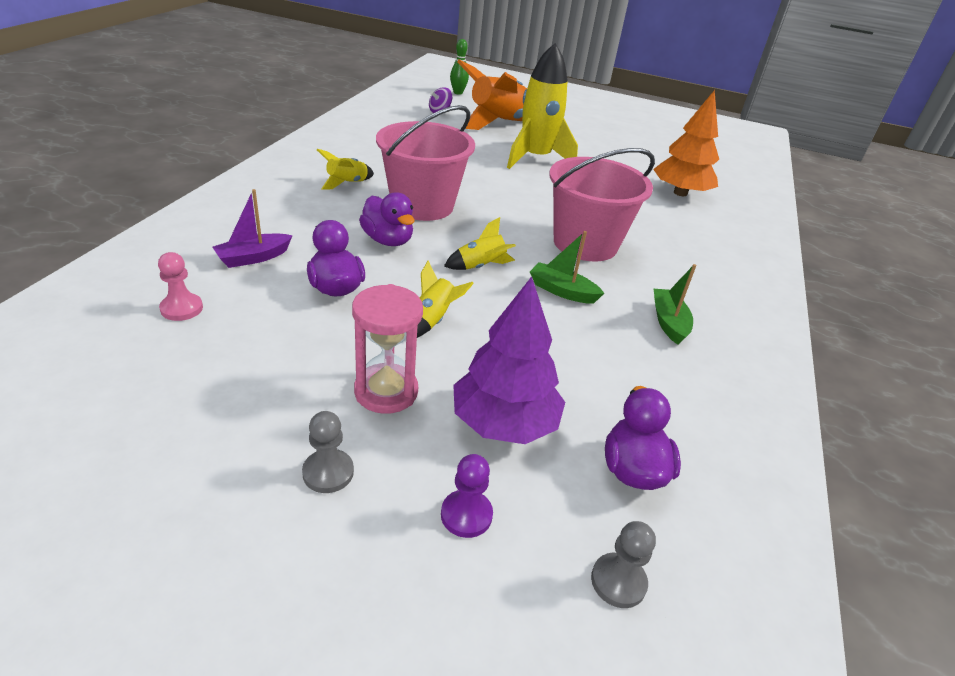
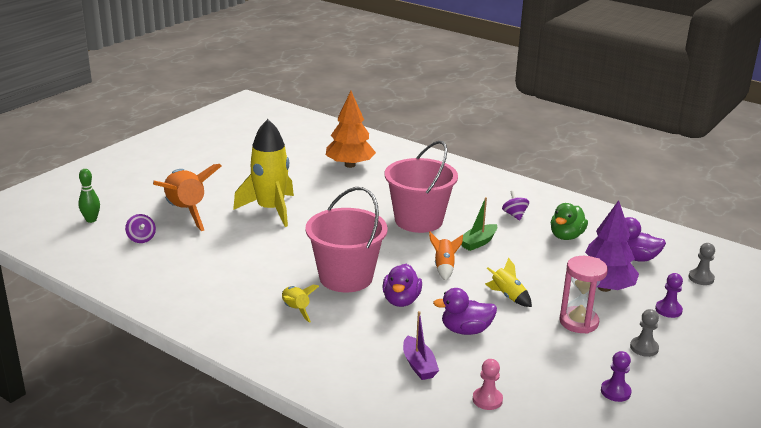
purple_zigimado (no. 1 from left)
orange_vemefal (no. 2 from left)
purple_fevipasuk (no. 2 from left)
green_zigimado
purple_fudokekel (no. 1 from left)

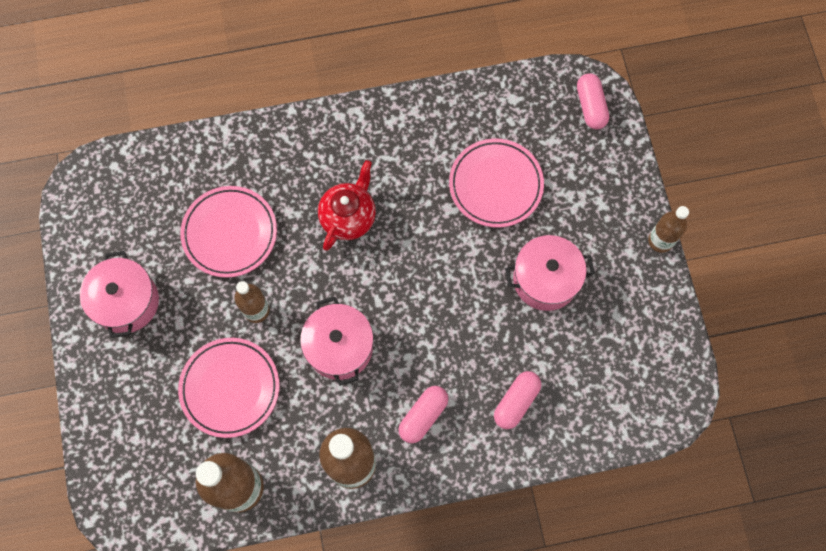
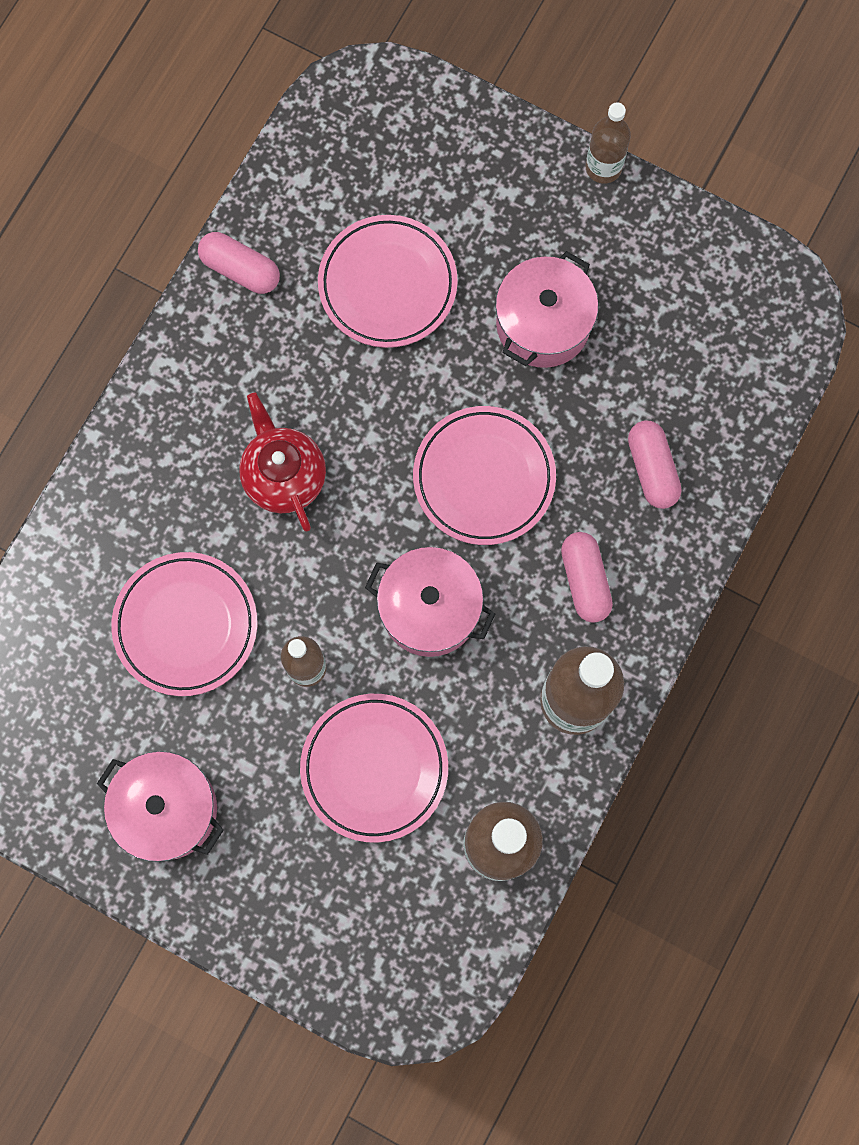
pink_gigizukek (no. 1 from left)
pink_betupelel (no. 4 from left)

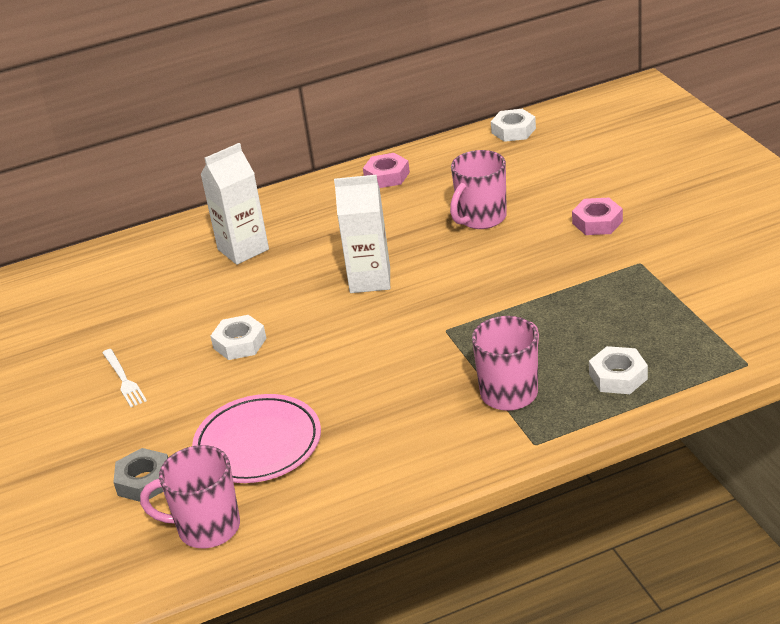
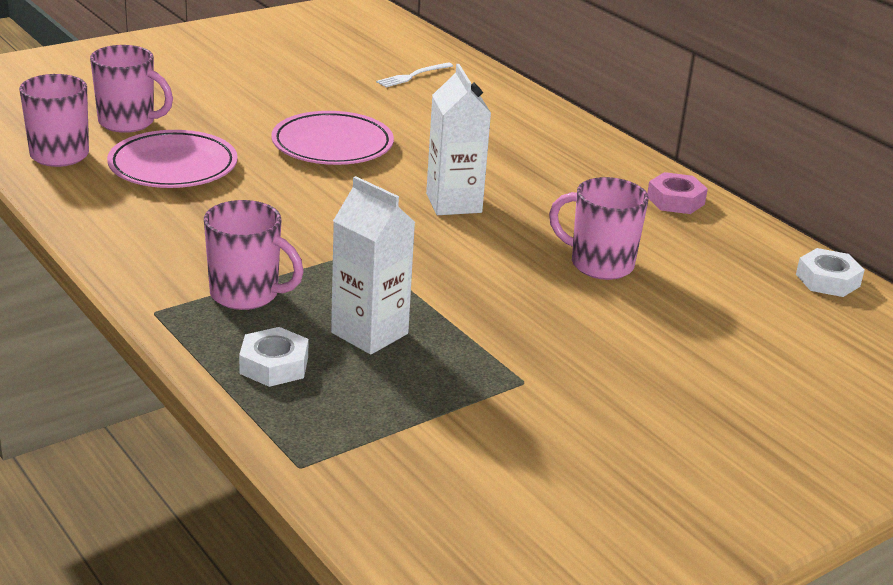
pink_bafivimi (no. 2 from left)
pink_betupelel (no. 2 from left)
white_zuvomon (no. 1 from left)
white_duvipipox
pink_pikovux (no. 2 from left in the first image)

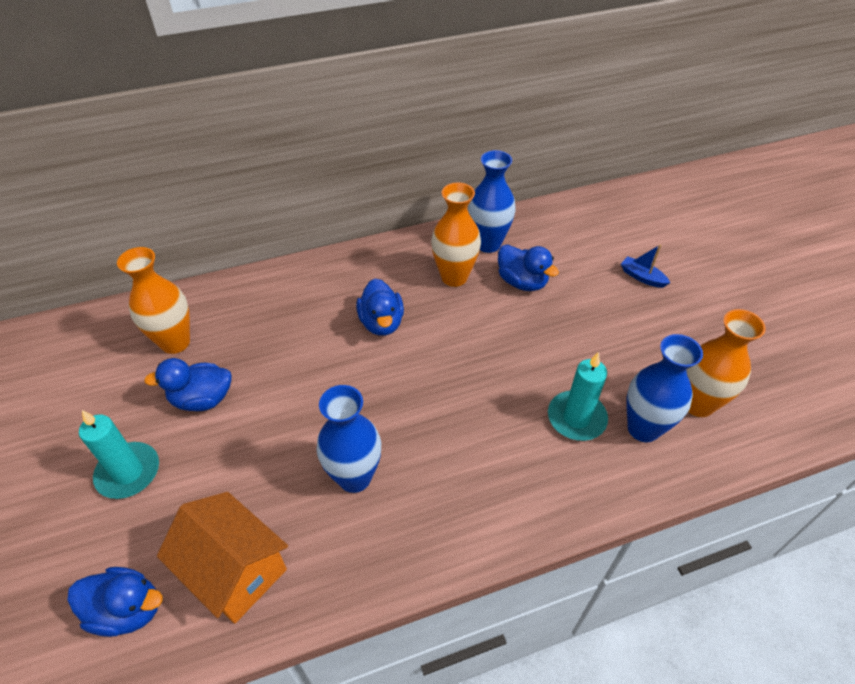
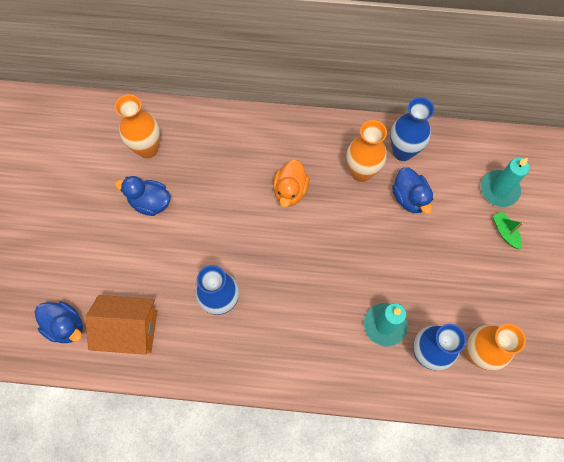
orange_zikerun
orange_zigimado
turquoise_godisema (no. 2 from left)
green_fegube

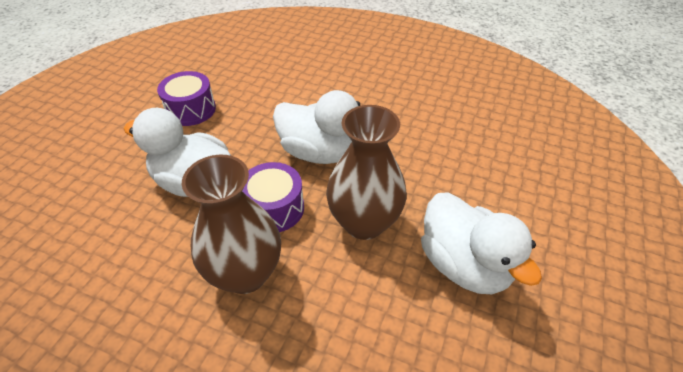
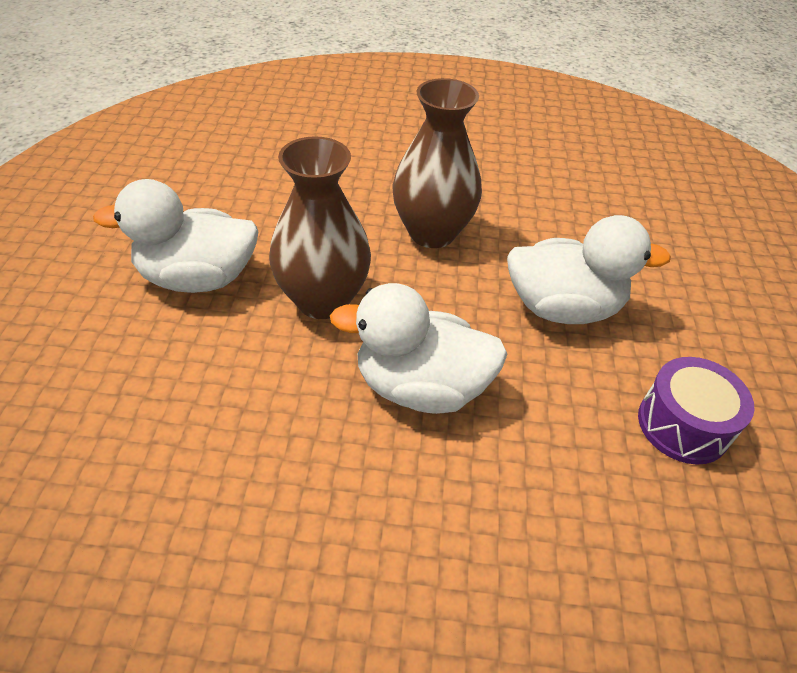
white_zigimado (no. 1 from left)
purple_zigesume (no. 2 from left in the first image)

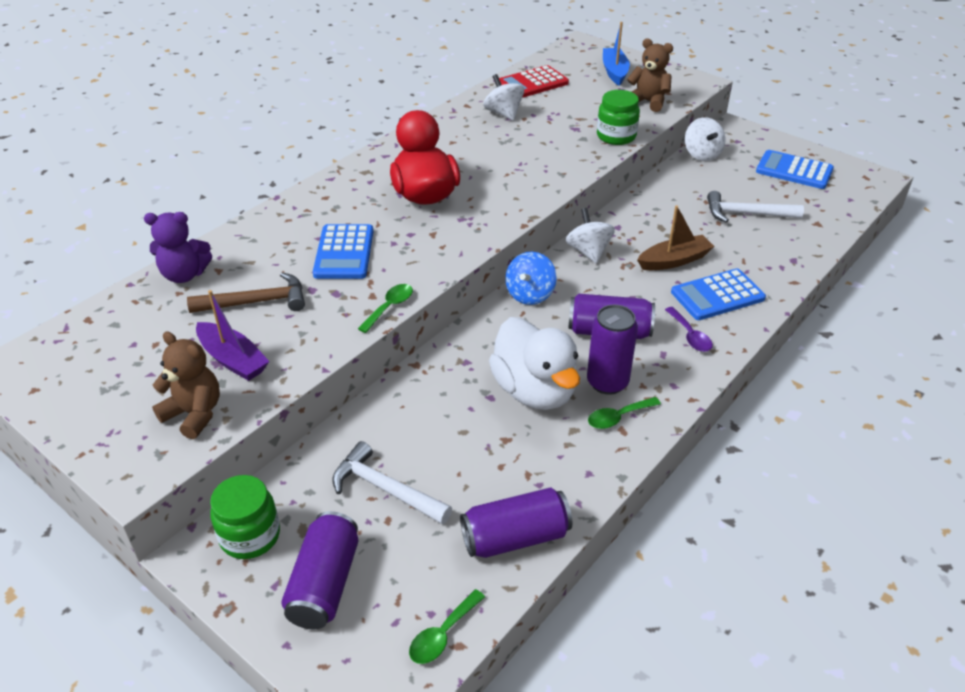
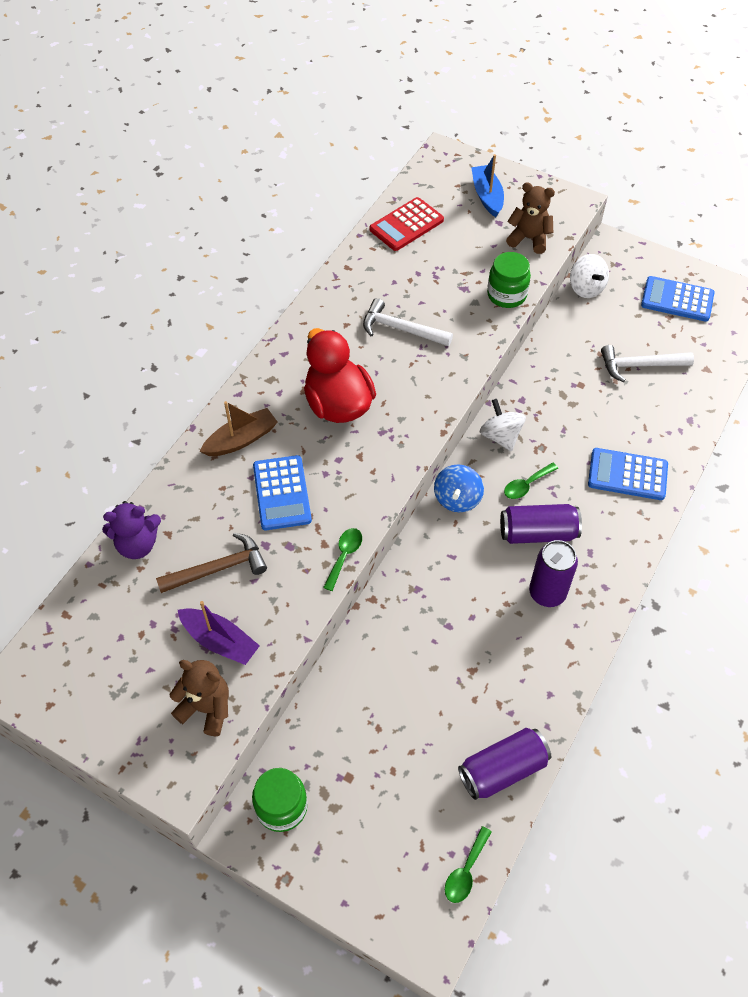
brown_fegube
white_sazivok (no. 1 from left)
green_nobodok (no. 3 from left)
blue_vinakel (no. 2 from left)
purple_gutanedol (no. 1 from left in the first image)
white_fevipasuk (no. 1 from left in the first image)
white_zigimado
purple_nobodok

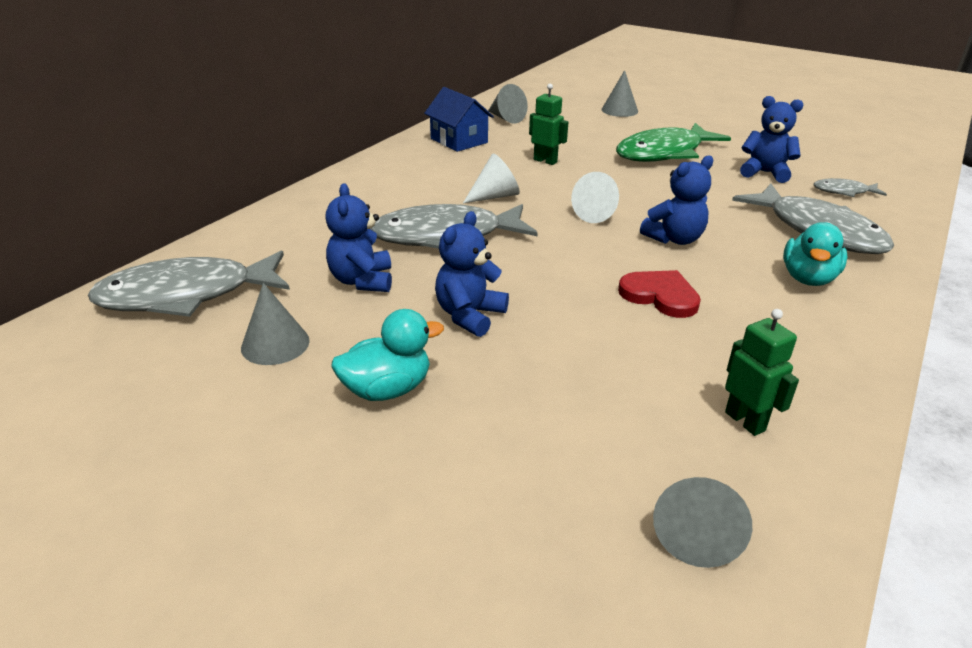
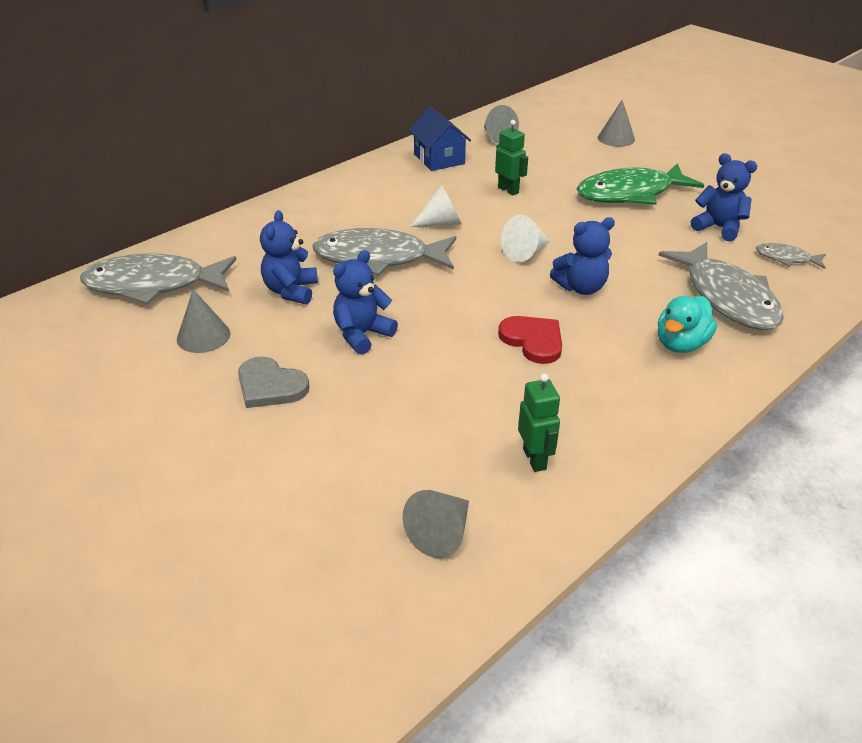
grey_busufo

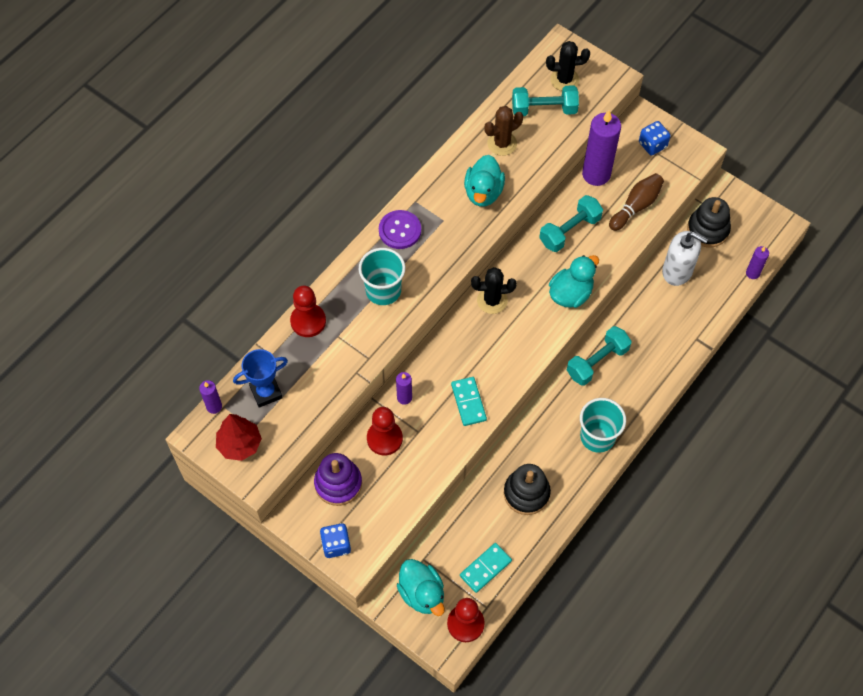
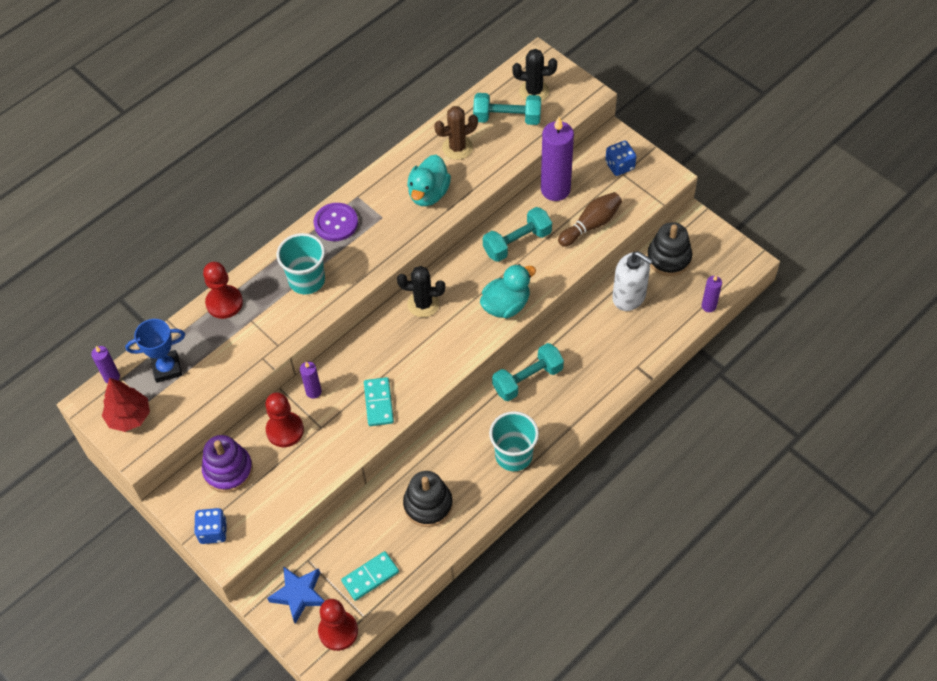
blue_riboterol

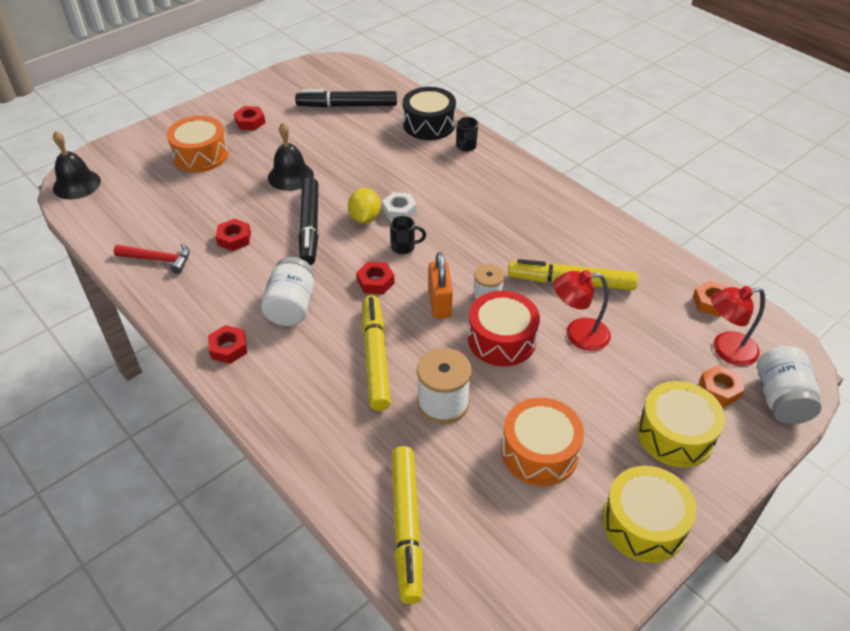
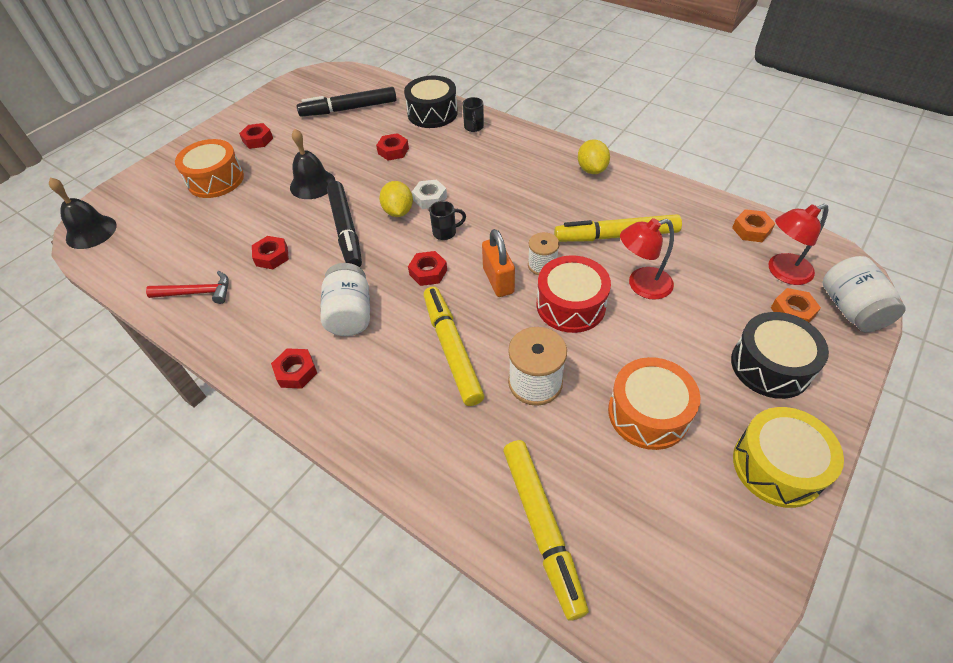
red_pikovux (no. 4 from left)
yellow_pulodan (no. 2 from left)
black_zigesume (no. 2 from left)

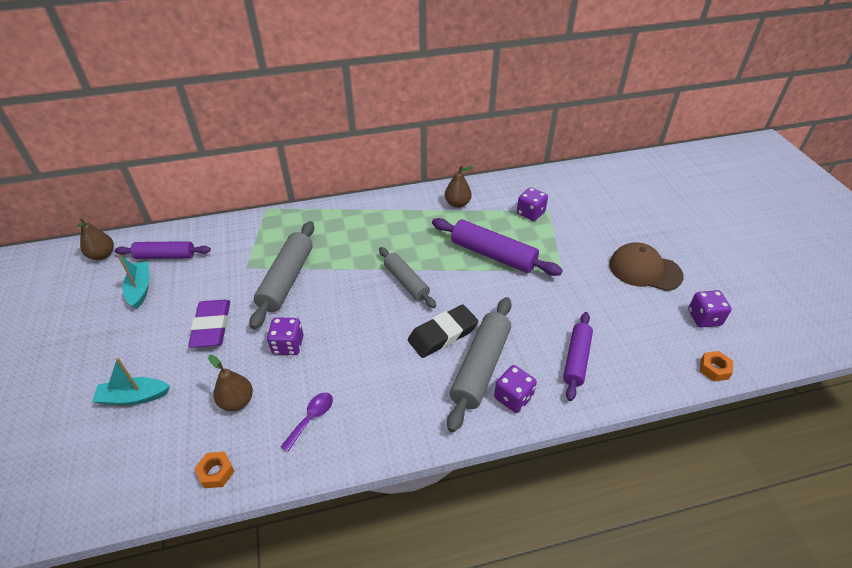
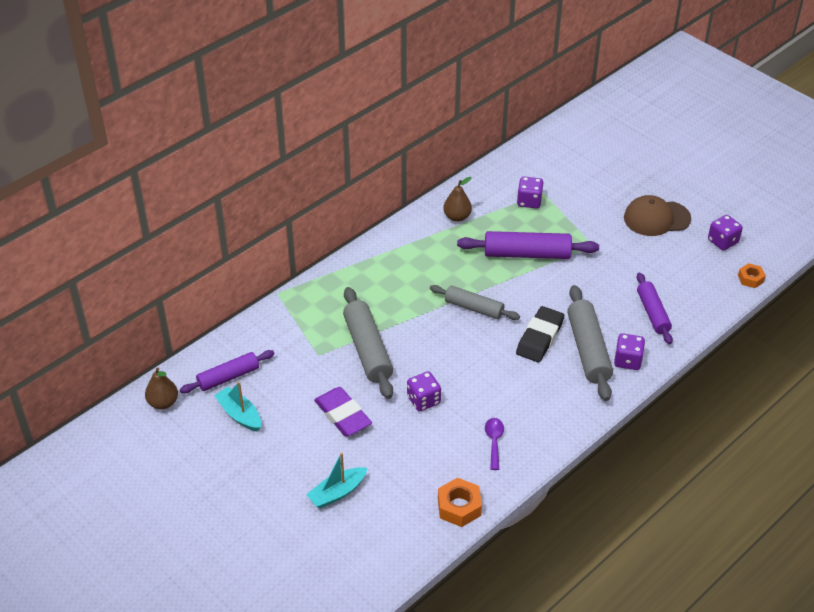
orange_pikovux (no. 1 from left)
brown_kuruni (no. 2 from left in the first image)

